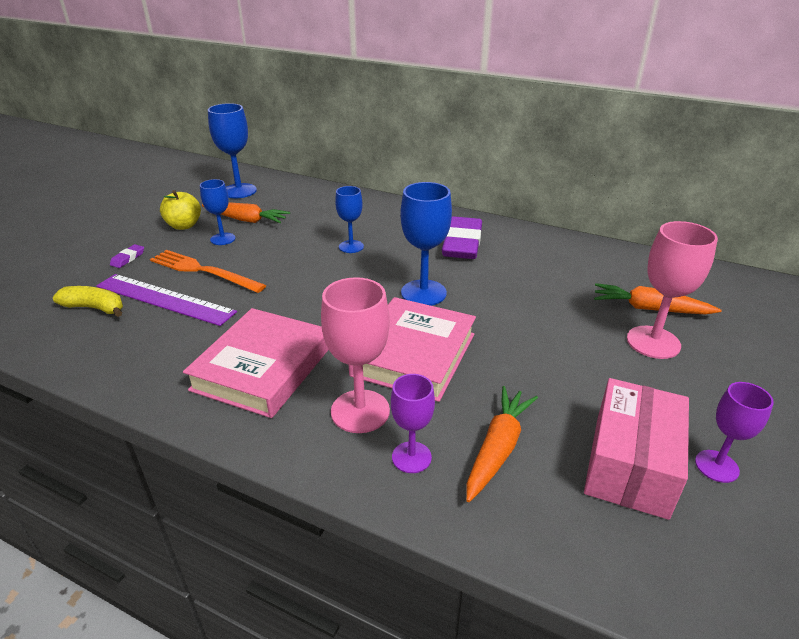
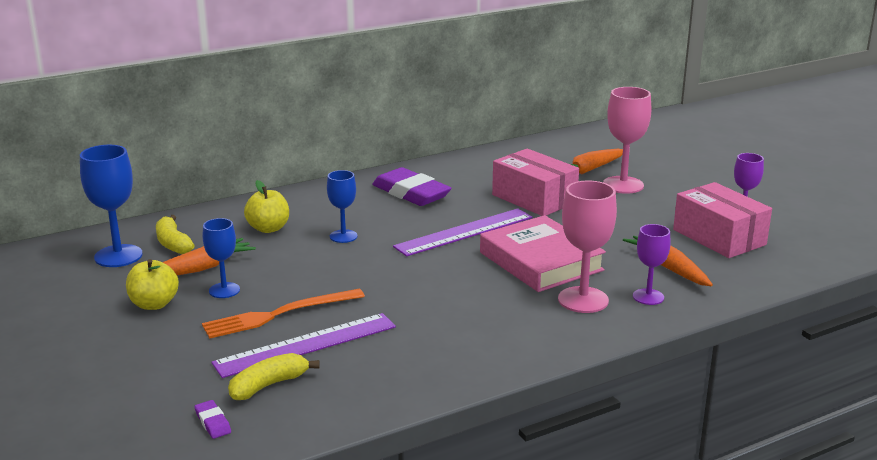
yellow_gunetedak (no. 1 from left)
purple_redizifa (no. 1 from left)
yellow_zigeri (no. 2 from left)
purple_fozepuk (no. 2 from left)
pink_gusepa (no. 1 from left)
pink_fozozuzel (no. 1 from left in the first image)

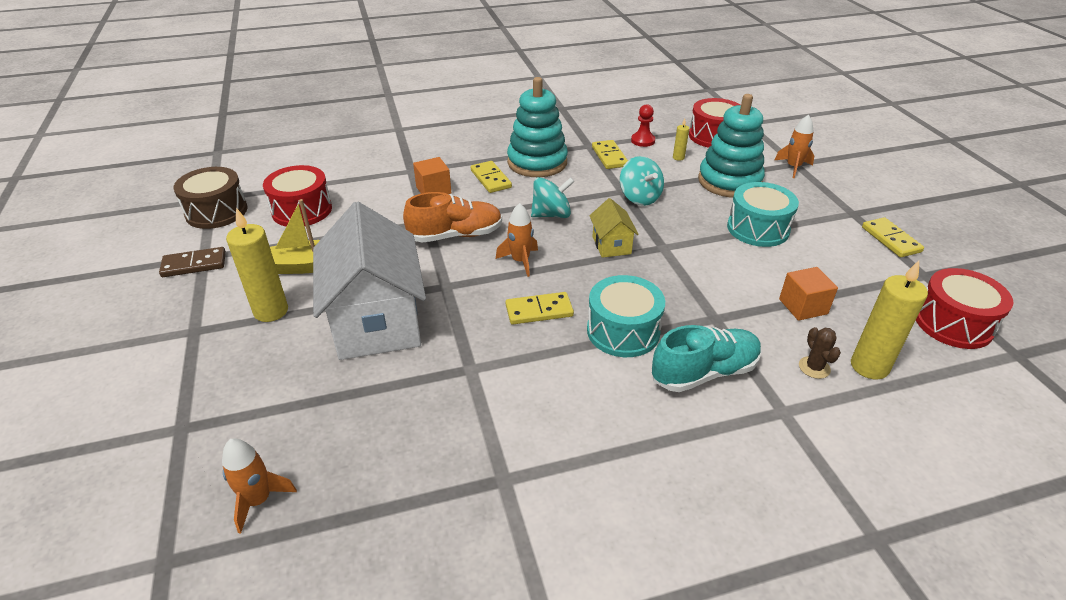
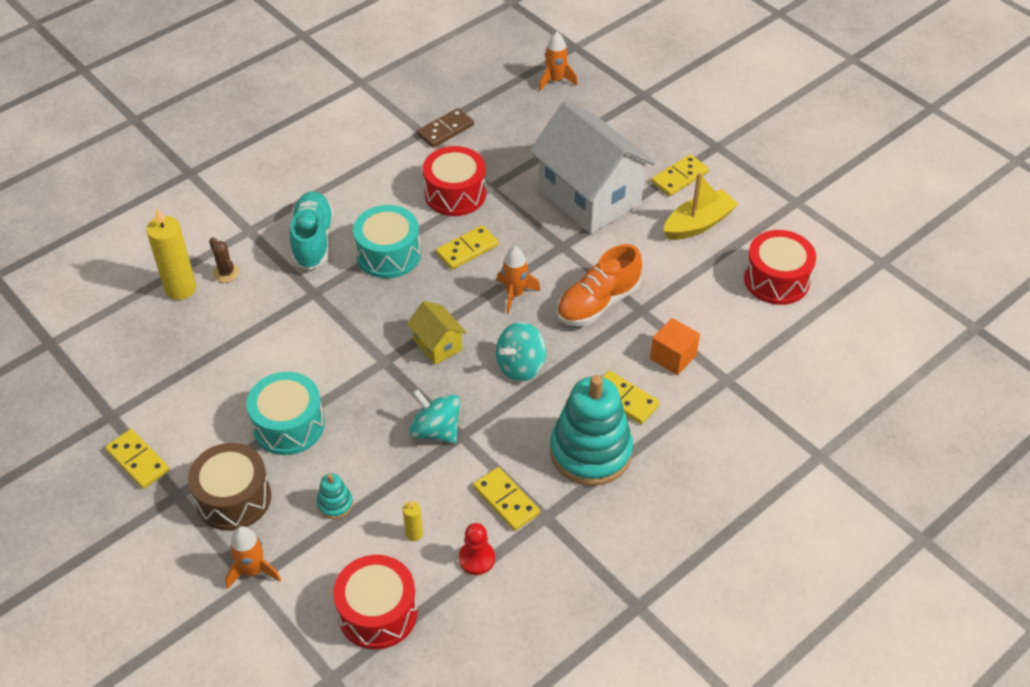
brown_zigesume
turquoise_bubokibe
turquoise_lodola (no. 1 from left)
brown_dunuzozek
red_zigesume (no. 2 from left)
yellow_dunuzozek (no. 5 from left)
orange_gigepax (no. 2 from left in the first image)

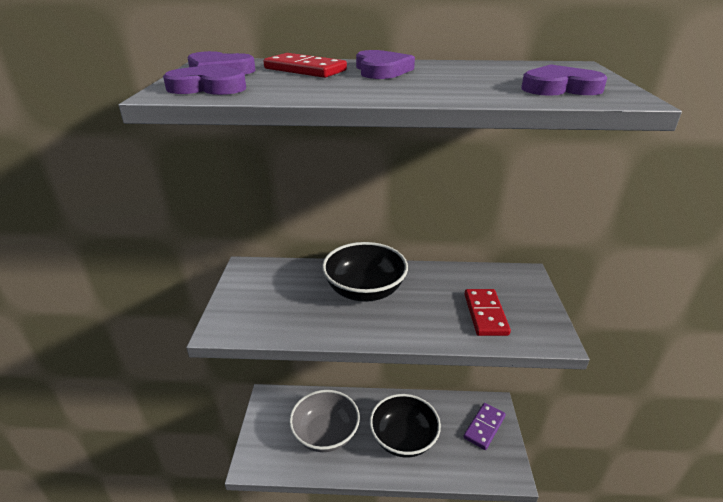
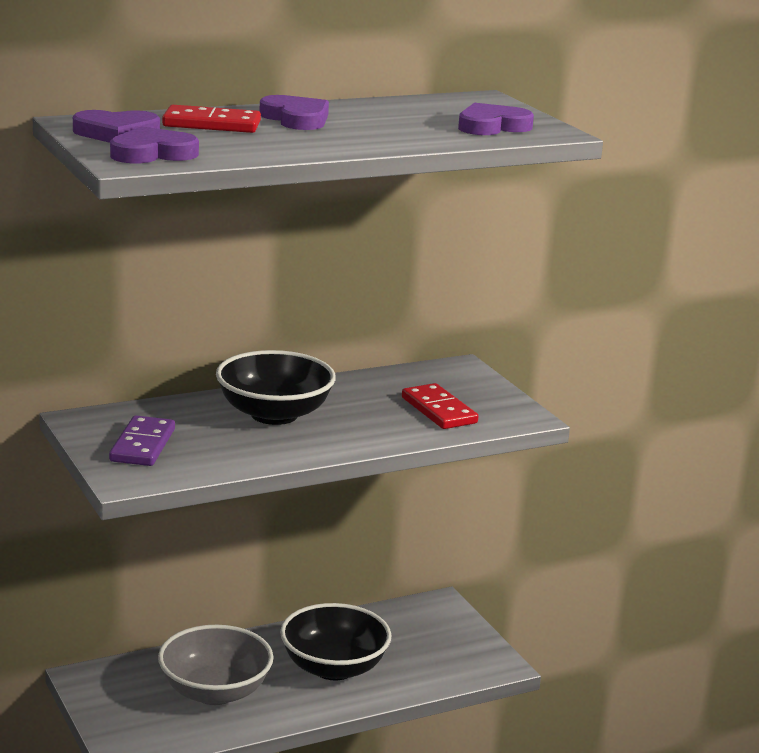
purple_dunuzozek

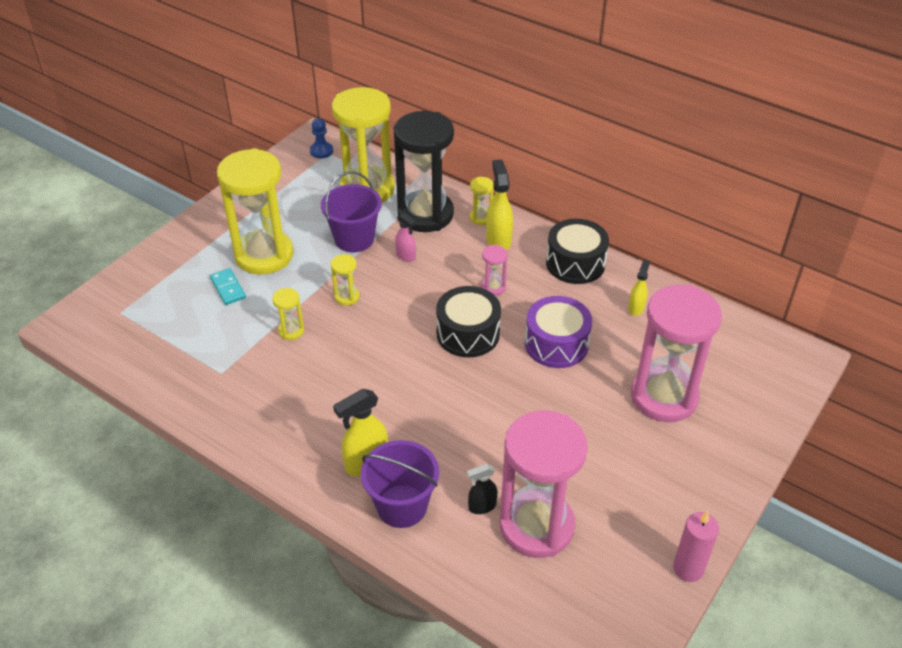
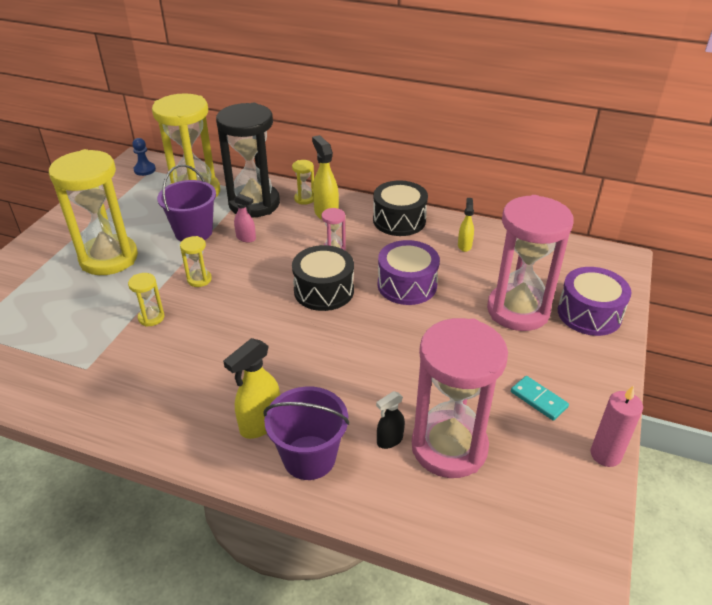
turquoise_dunuzozek
purple_zigesume (no. 2 from left)

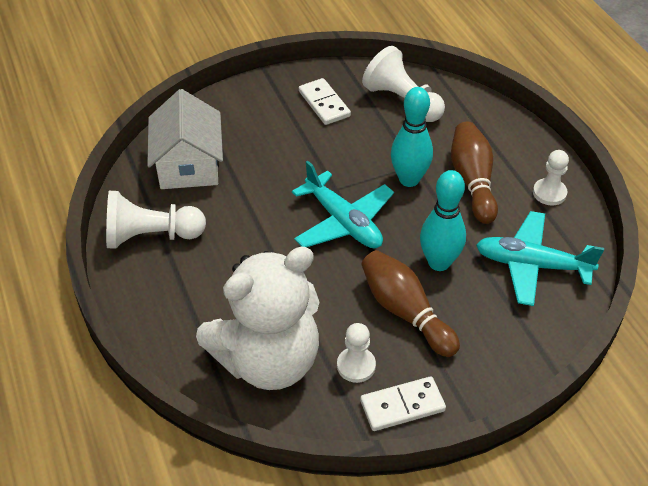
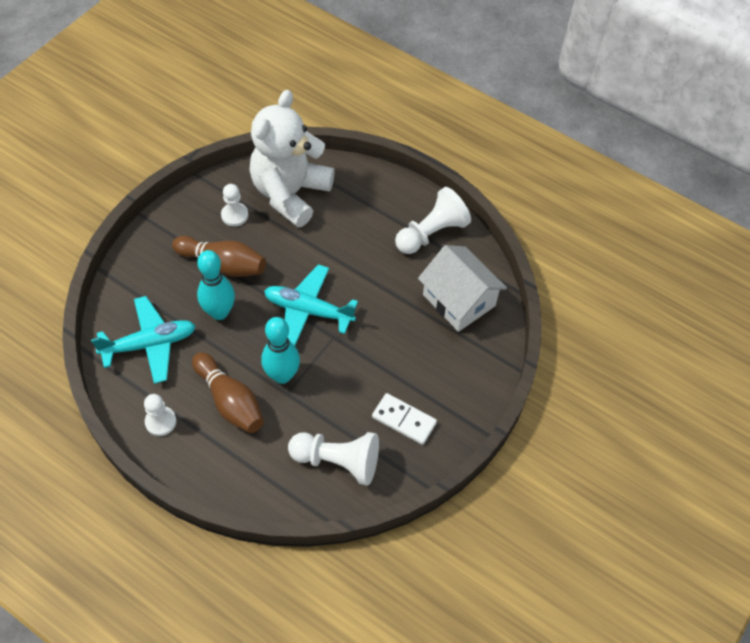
white_dunuzozek (no. 2 from left in the first image)

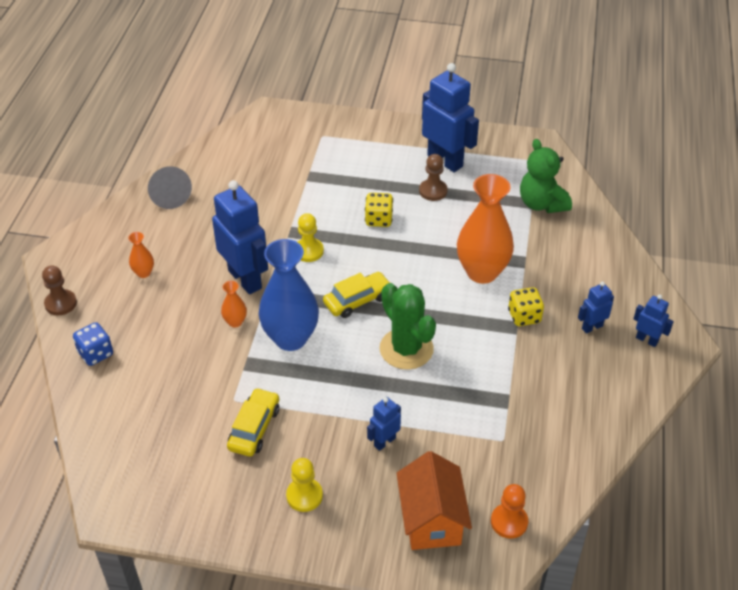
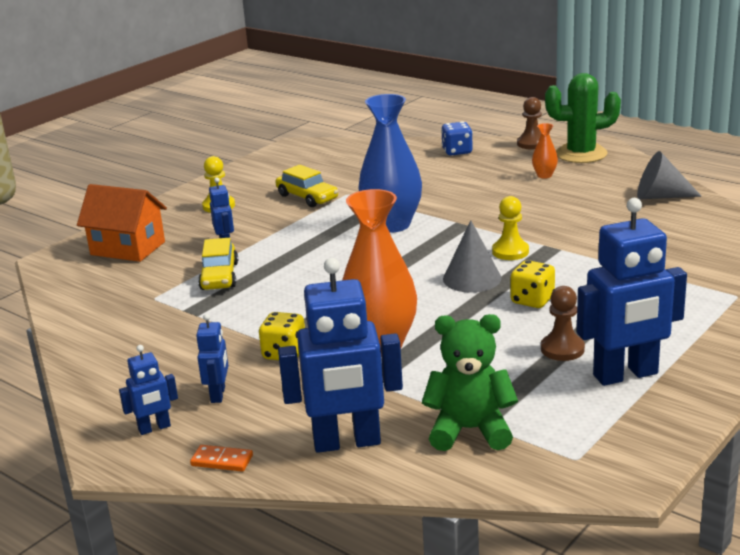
orange_dunuzozek
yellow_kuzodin (no. 1 from left)
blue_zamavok (no. 4 from left)
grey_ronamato (no. 1 from left)
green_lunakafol
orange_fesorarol (no. 2 from left in the first image)
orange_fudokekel

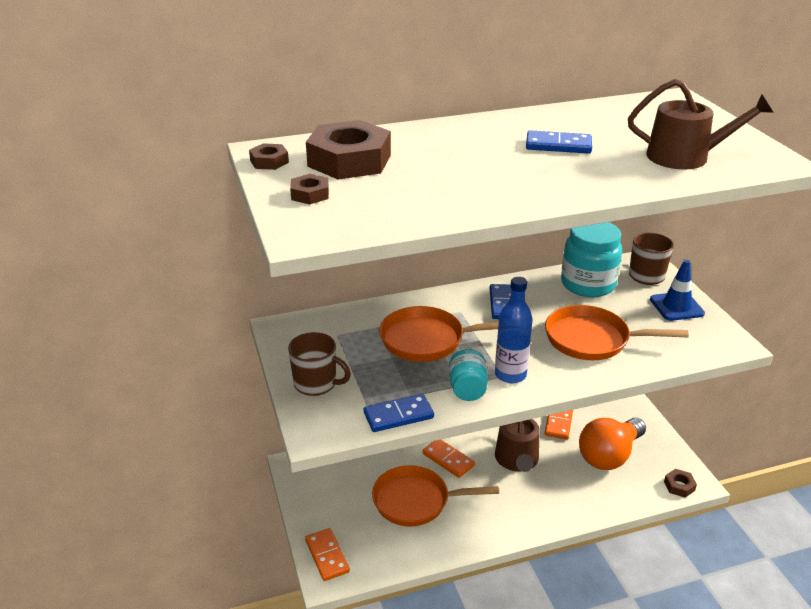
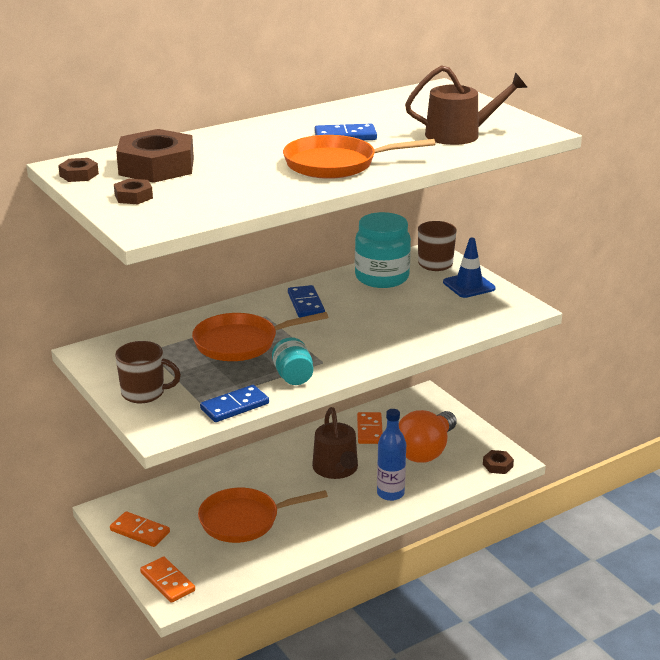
orange_dunuzozek (no. 1 from left)
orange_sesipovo (no. 3 from left)
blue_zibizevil

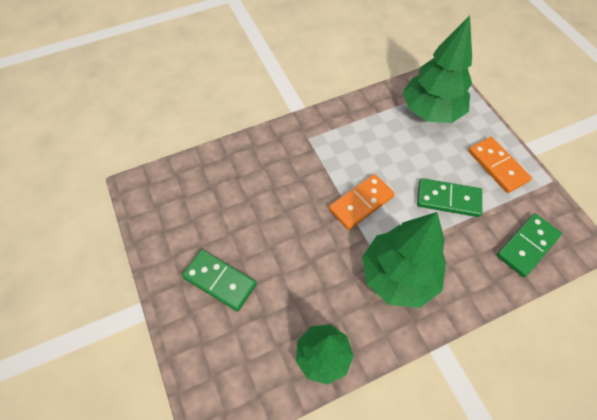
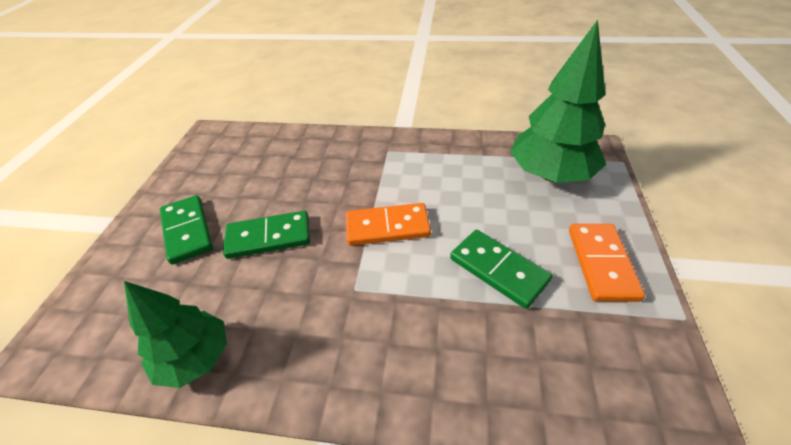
green_dunuzozek (no. 2 from left)
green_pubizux (no. 2 from left in the first image)

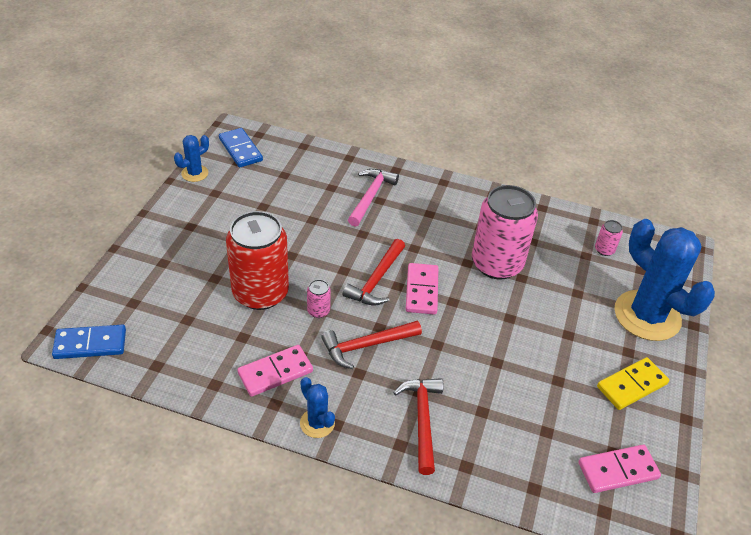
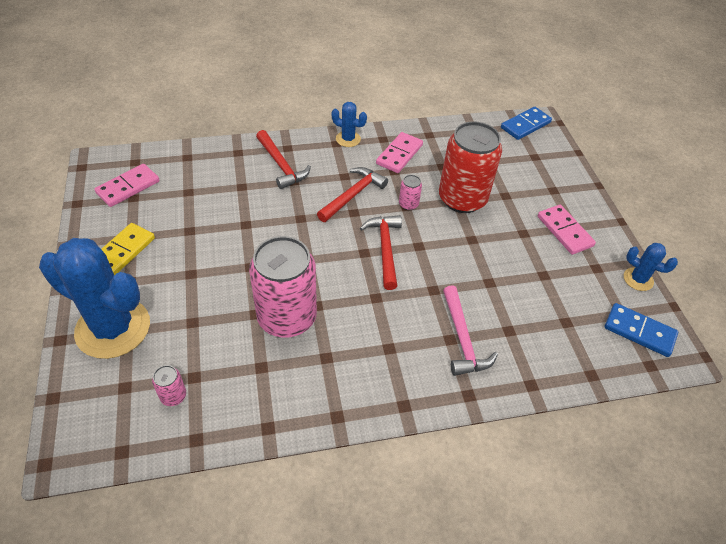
pink_dunuzozek (no. 3 from left)
blue_lunakafol (no. 3 from left)

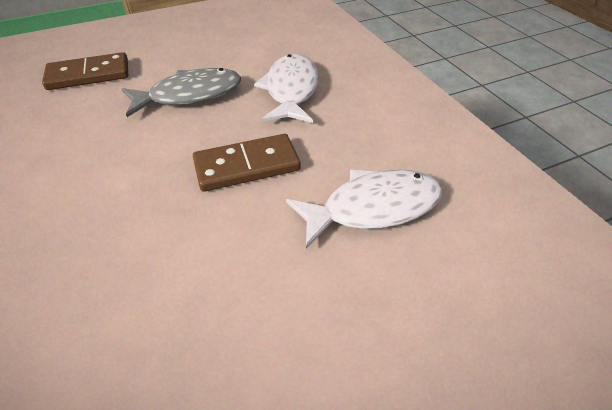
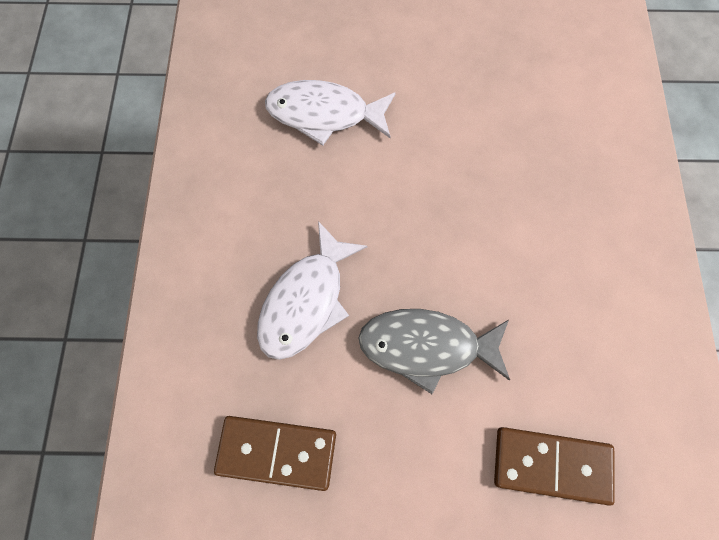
brown_dunuzozek (no. 1 from left)

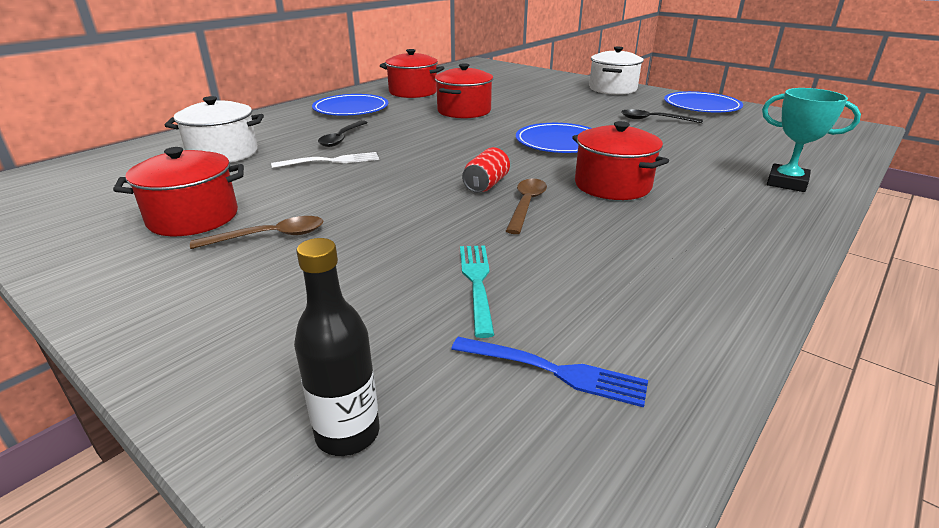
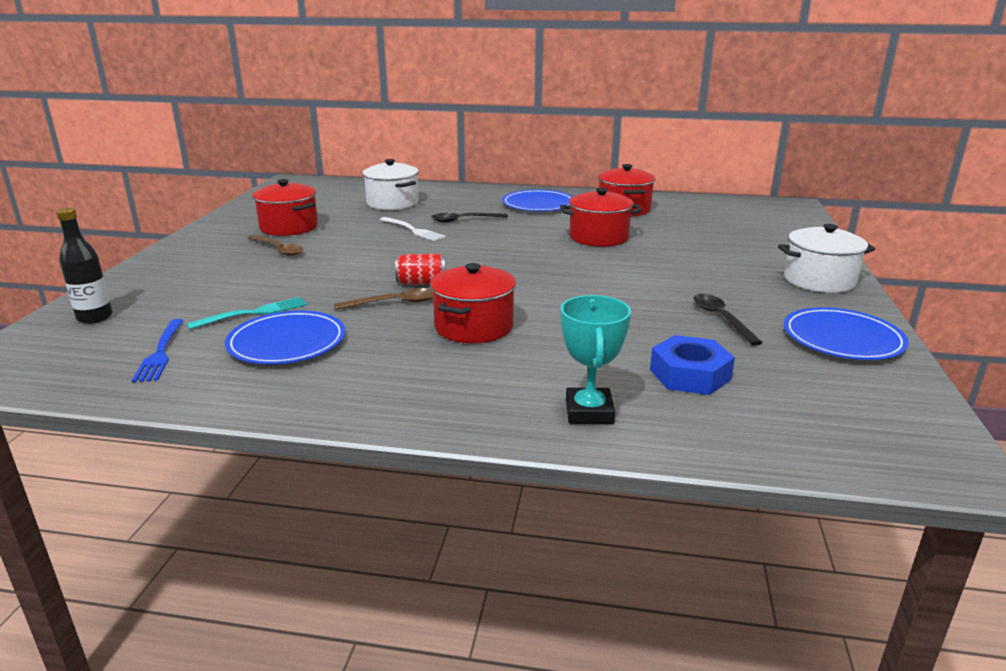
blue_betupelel (no. 1 from left)
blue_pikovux

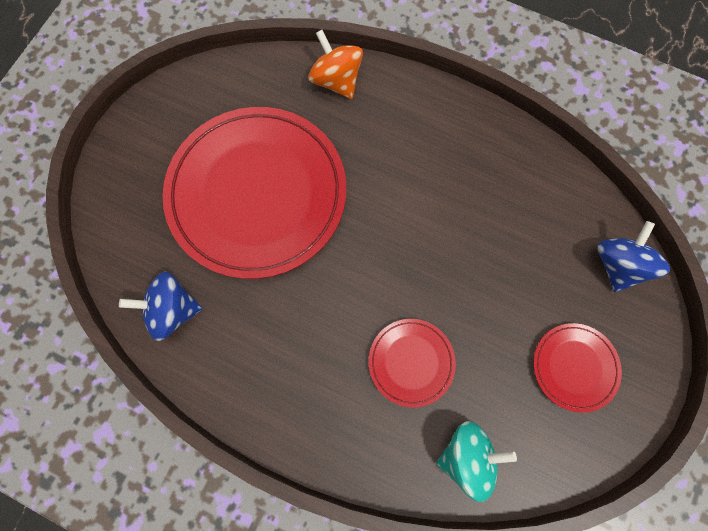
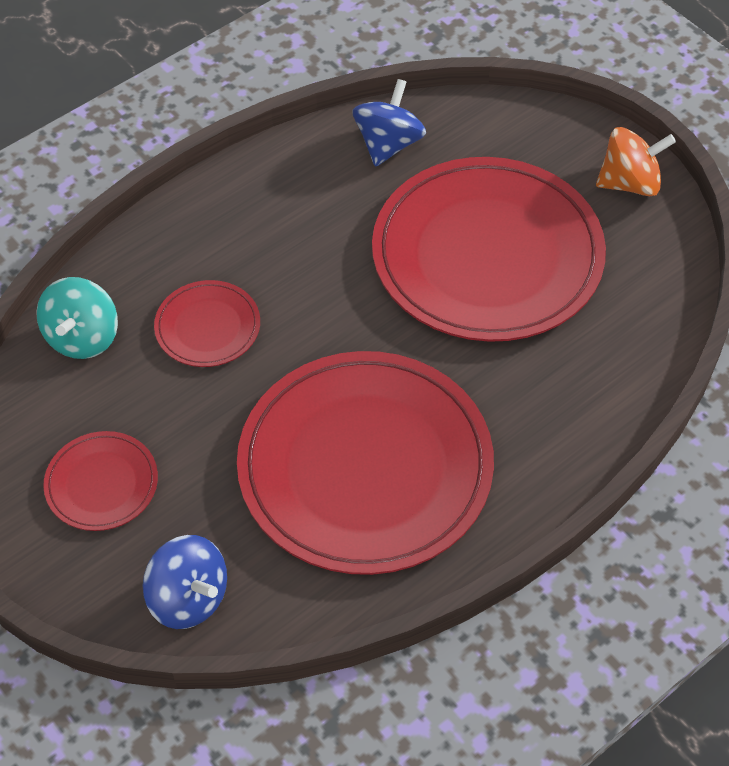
red_betupelel (no. 3 from left)
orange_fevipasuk

